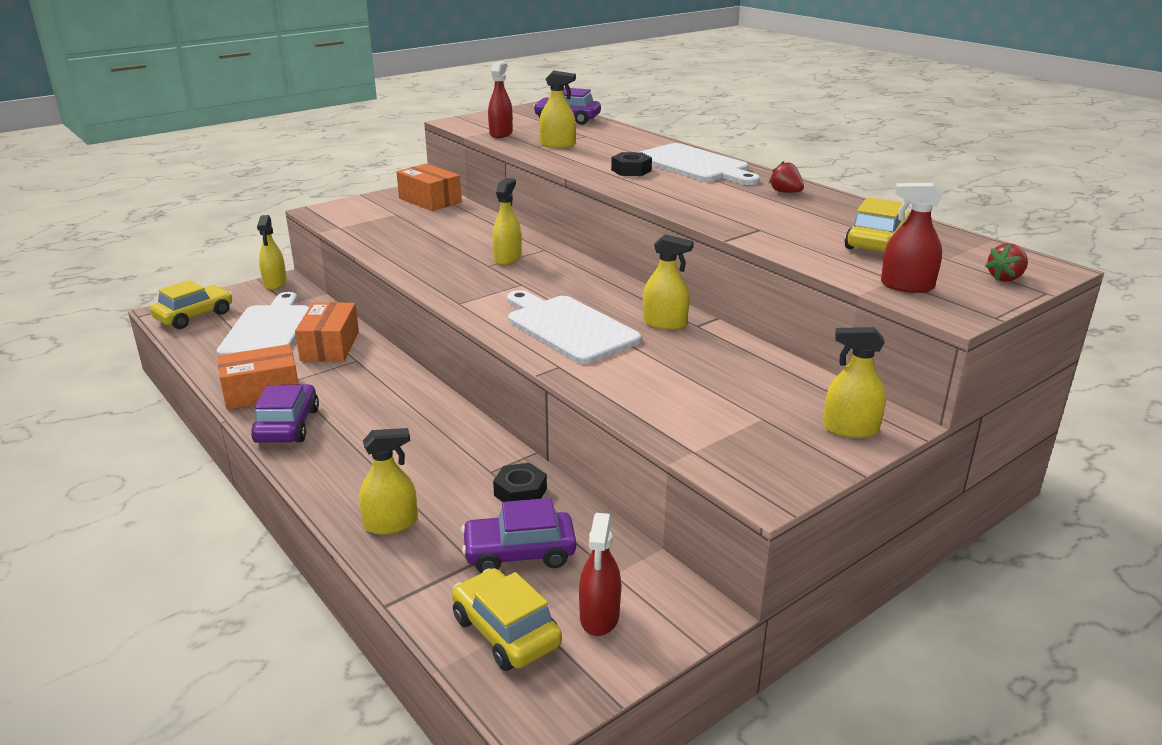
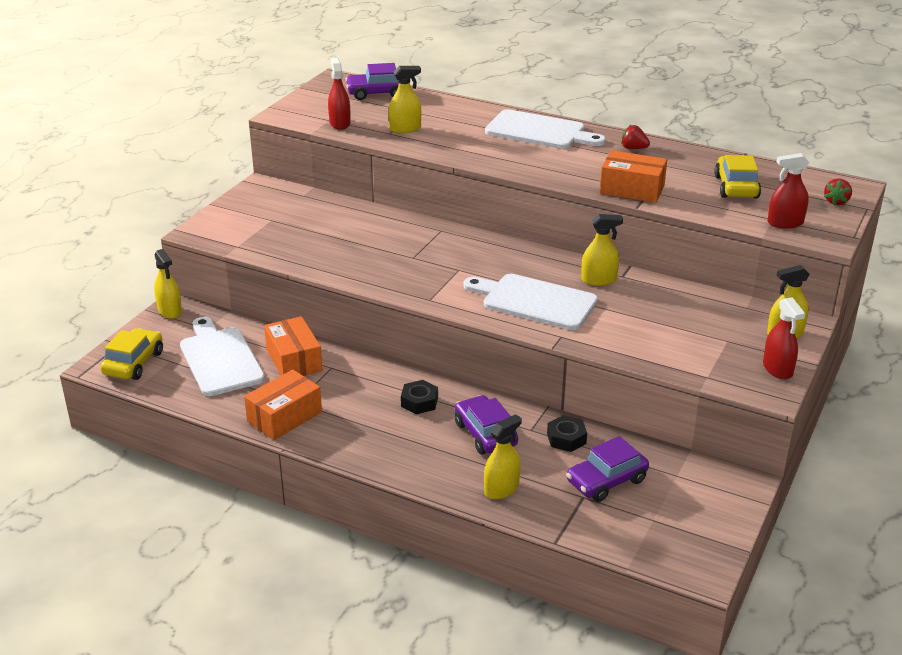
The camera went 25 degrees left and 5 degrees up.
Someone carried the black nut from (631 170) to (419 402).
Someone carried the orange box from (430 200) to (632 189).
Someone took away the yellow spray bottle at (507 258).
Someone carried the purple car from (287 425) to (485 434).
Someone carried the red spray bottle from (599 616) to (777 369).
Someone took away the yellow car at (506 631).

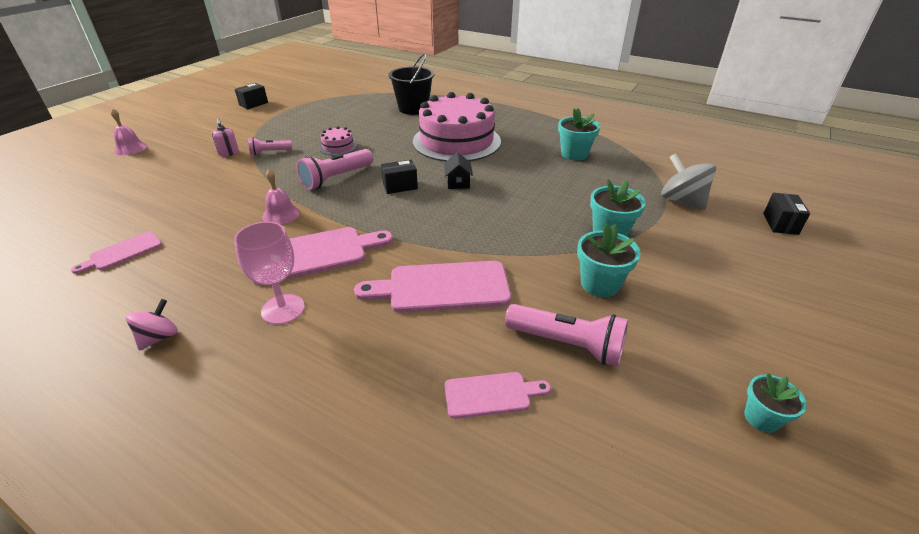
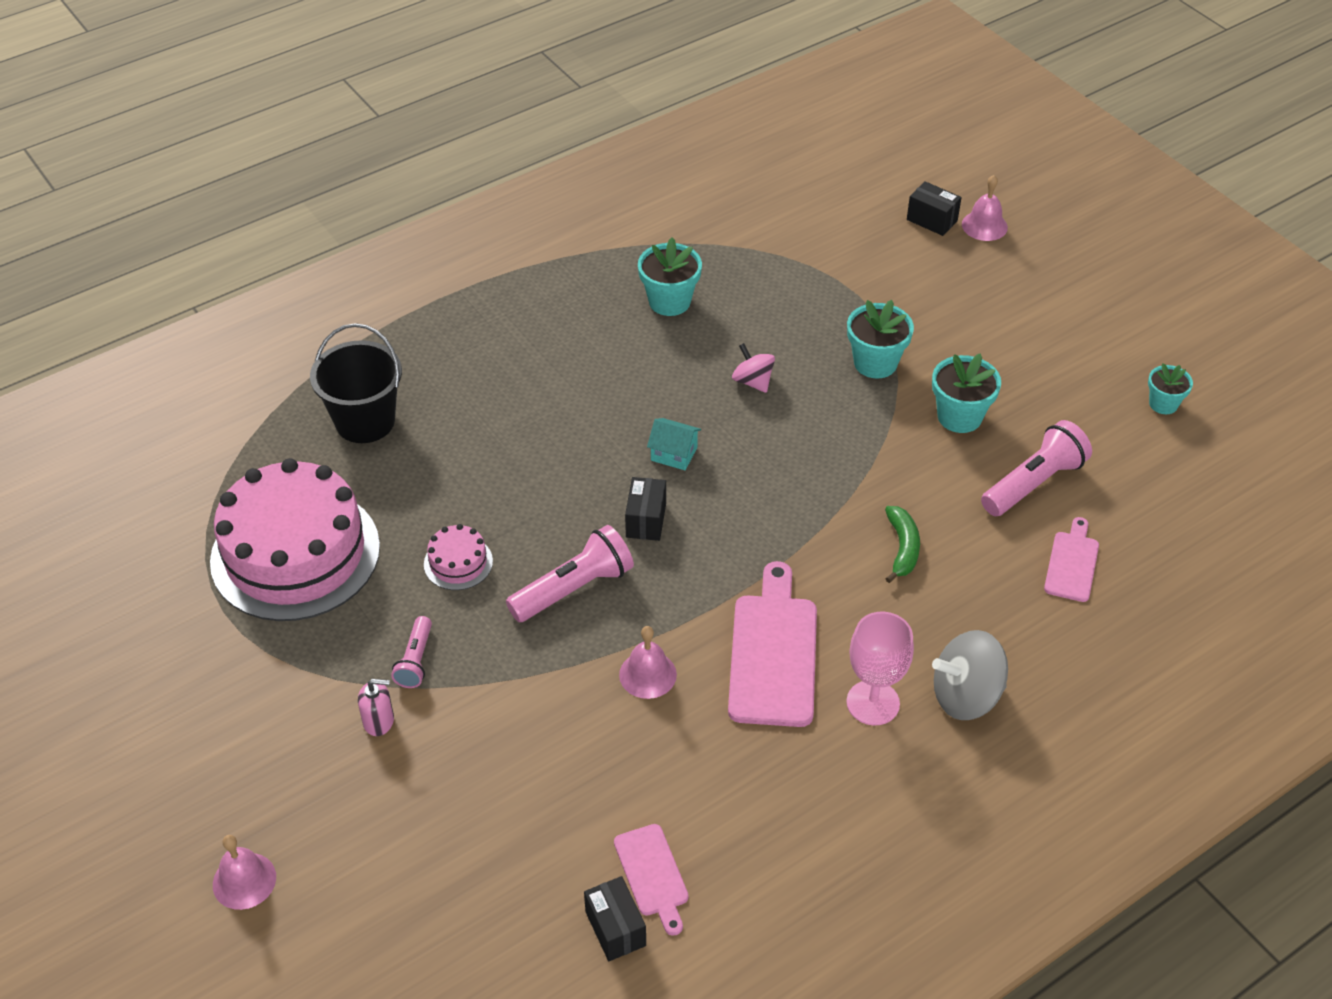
The camera went 65 degrees left and 10 degrees up.
Someone carried the black box from (253 104) to (615 928).
Someone carried the pink cake from (456 141) to (295 553).
Someone rotated the pink flashlight at (336 178) by 105 degrees counterclockwise.
Someone repainted the black house at (458 182), which became the turquoise house at (674 454).
Someone carried the grey spinning top from (682 201) to (966 696).
Someone swapped the pink cutting board at (442 287) for the green banana at (902 548).
Someone carried the pink spinning top from (159 337) to (753 381).
Someone put down the pink bell at (984 225).

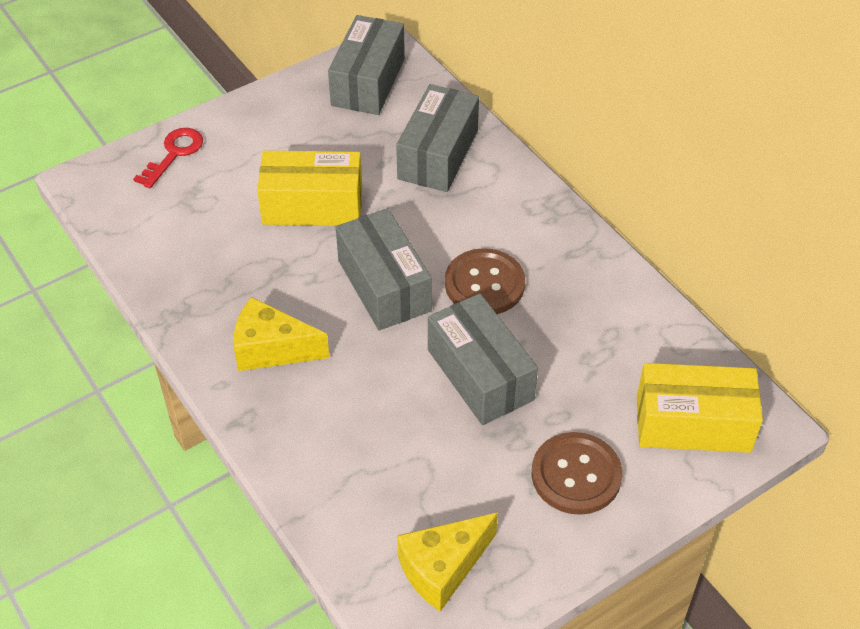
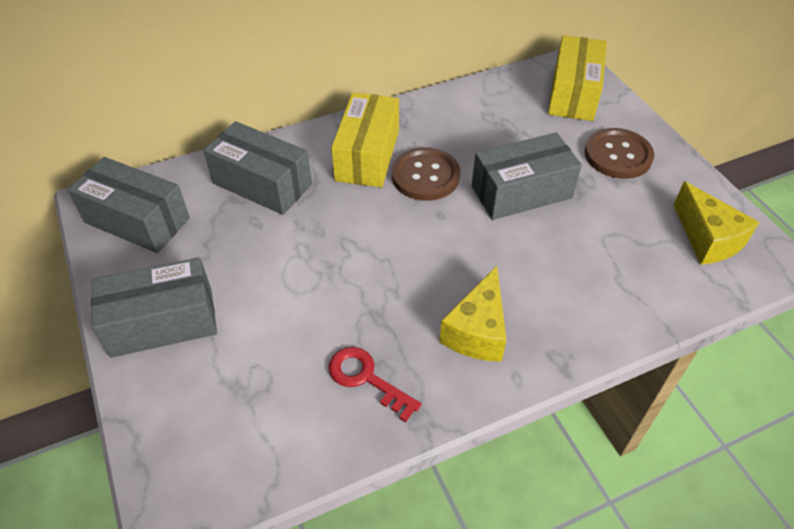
The camera went 80 degrees left and 0 degrees up.
Someone carried the red key from (174 154) to (366 378).
Someone carried the yellow box from (312 205) to (367 155).
Someone carried the grey box from (384 285) to (162 322).

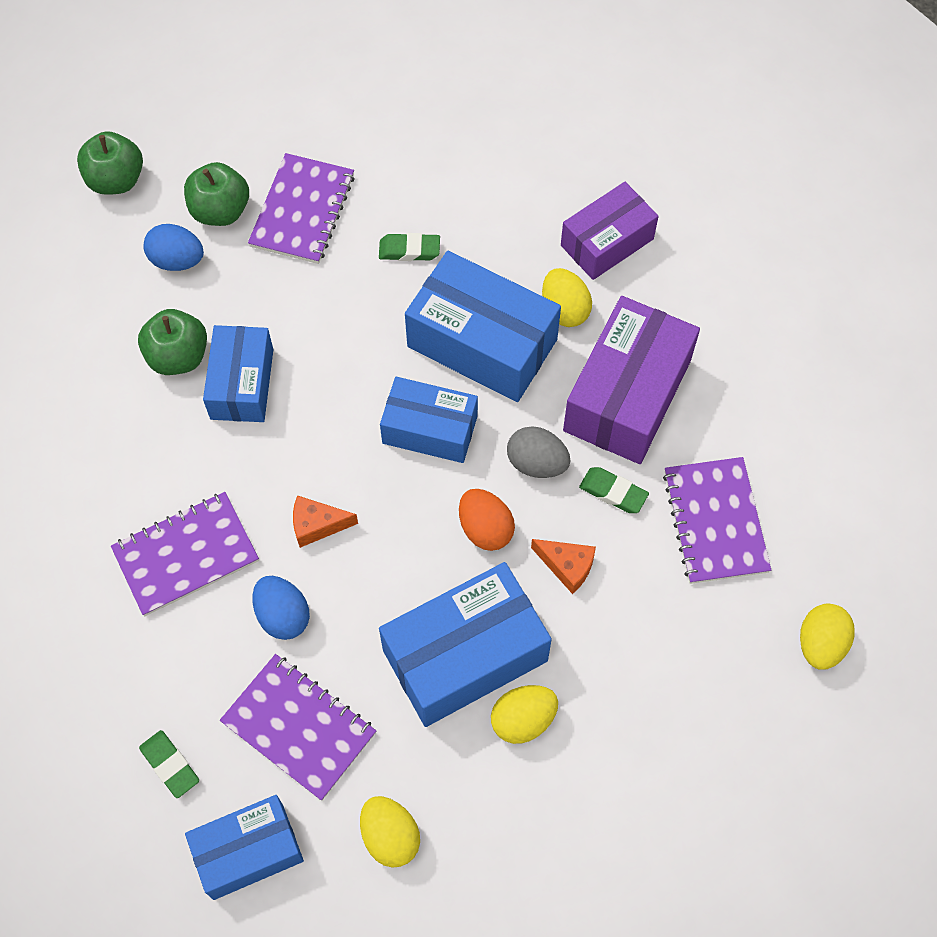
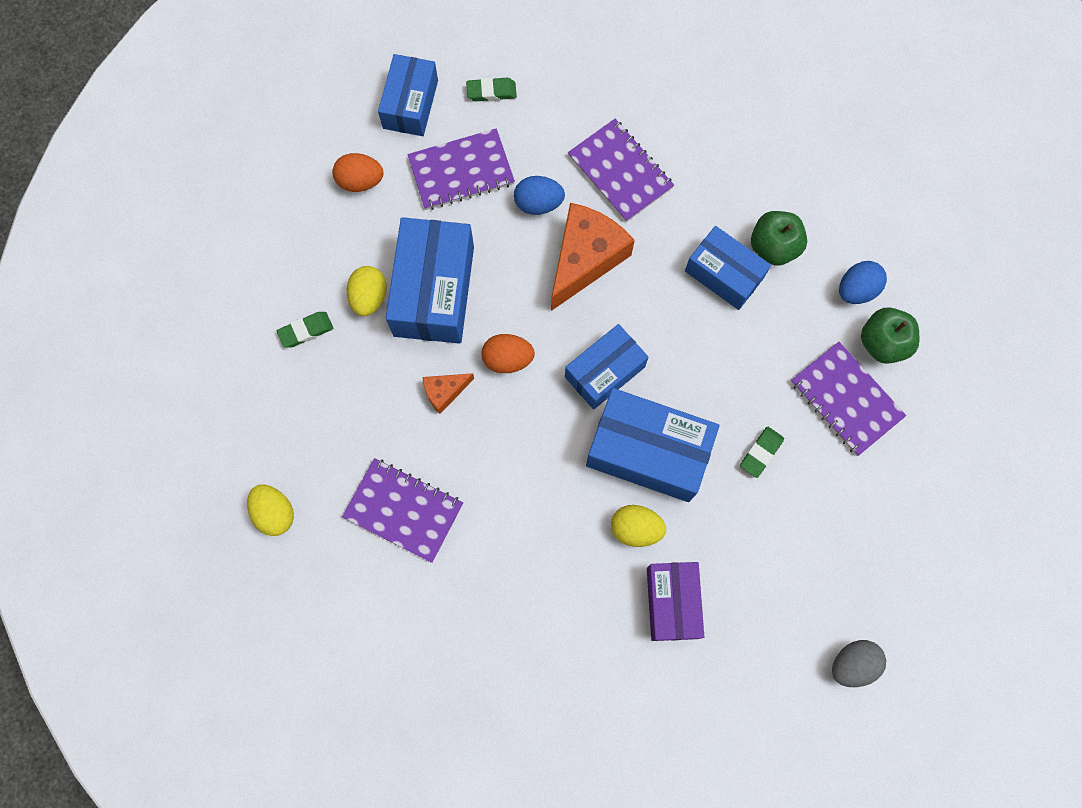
The camera went 125 degrees right and 10 degrees up.
Someone took away the green apple at (116 180).
Someone rotated the blue box at (482 343) by 45 degrees clockwise.
Someone took away the purple box at (627 396).
Someone carried the grey egg from (537 463) to (852 664).
Someone carried the green eraser from (613 492) to (306 331).
Someone rotated the purple notebook at (186 555) by 45 degrees counterclockwise.
Someone scaled the orange cheese at (317 525) by 2.07.
Someone repainted the yellow egg at (390 836), which became the orange egg at (360 181).

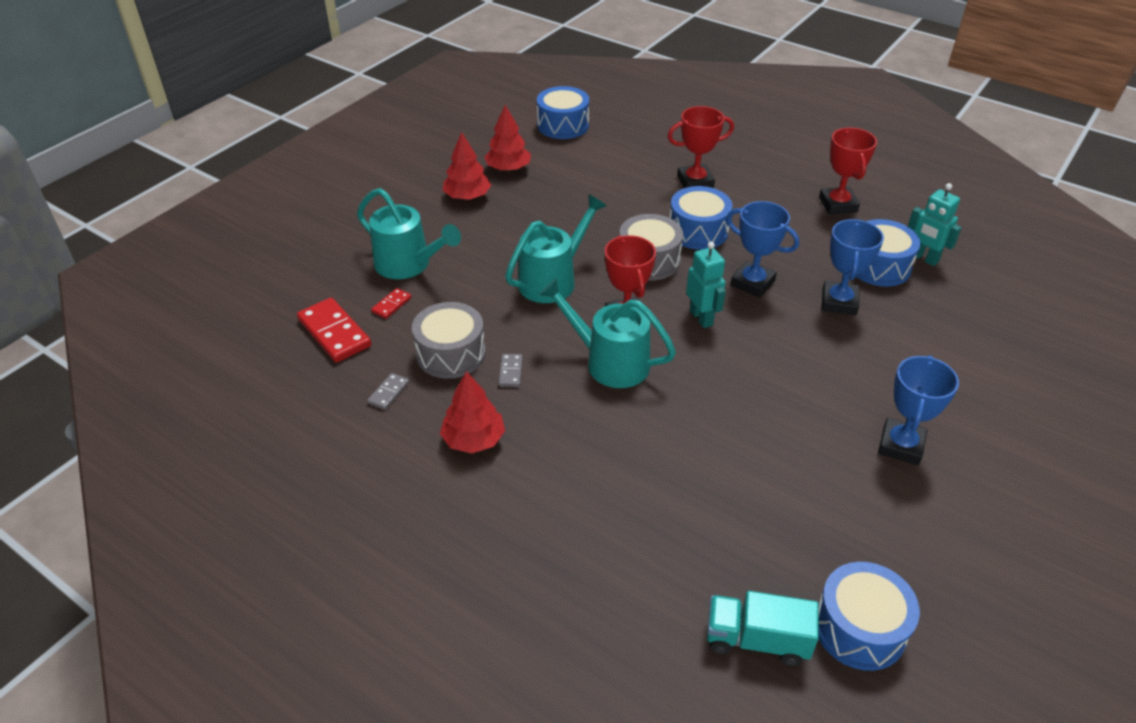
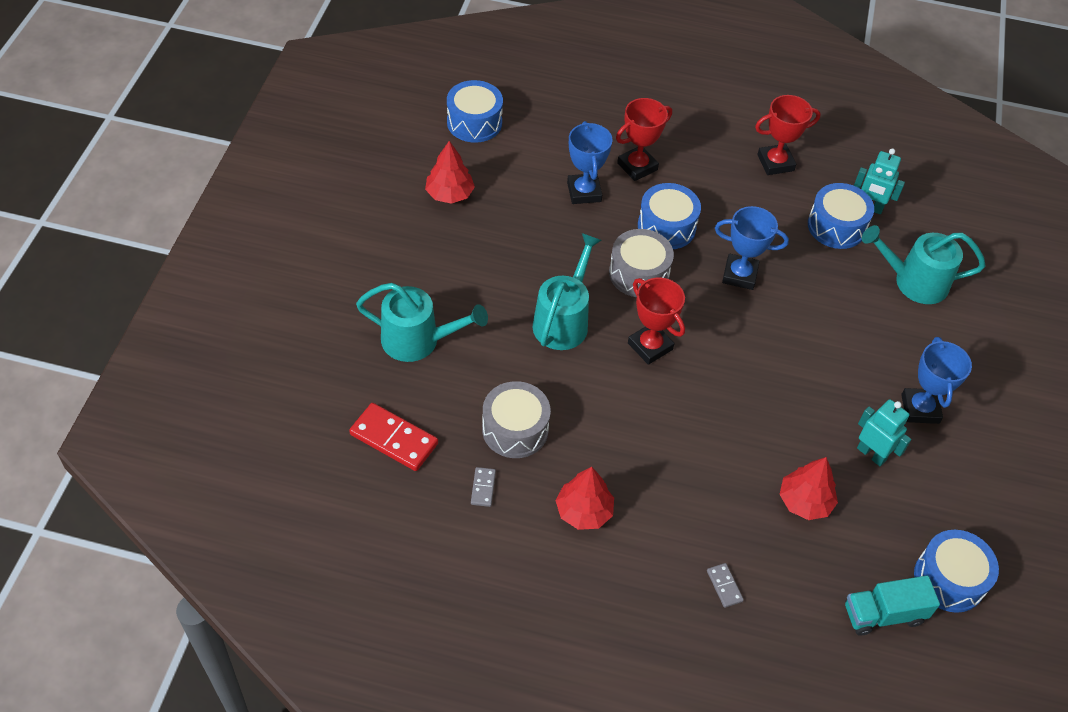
The camera went 25 degrees left and 10 degrees up.
Someone rotated the red trophy at (838 205) by 75 degrees counterclockwise.
Someone carried the red tree from (467 196) to (805 502).
Someone carried the blue trophy from (839 302) to (584 192).
Someone carried the turquoise robot from (701 318) to (871 454).
Someone carried the turquoise watering can from (609 362) to (913 282).
Someone took away the red domino at (391 305).
Someone carried the grey domino from (510 372) to (724 586).

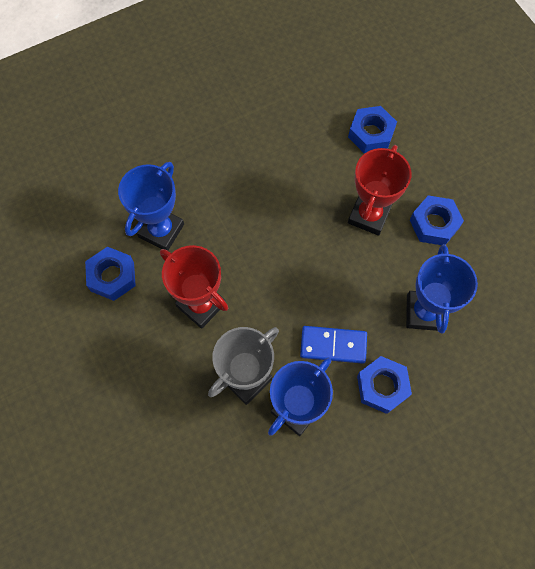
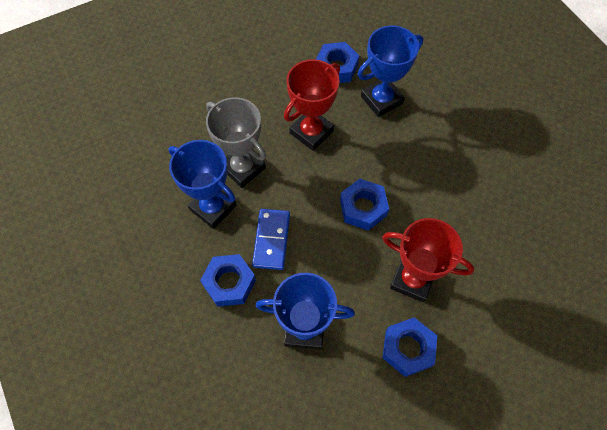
The camera went 90 degrees right and 5 degrees down.
Someone carried the blue nut from (371 134) to (363 208).
Someone rotated the blue trophy at (161 230) by 60 degrees counterclockwise.

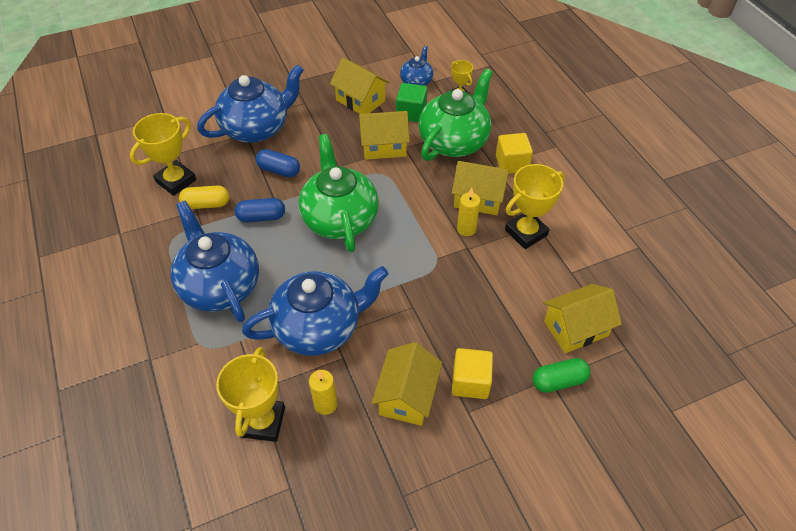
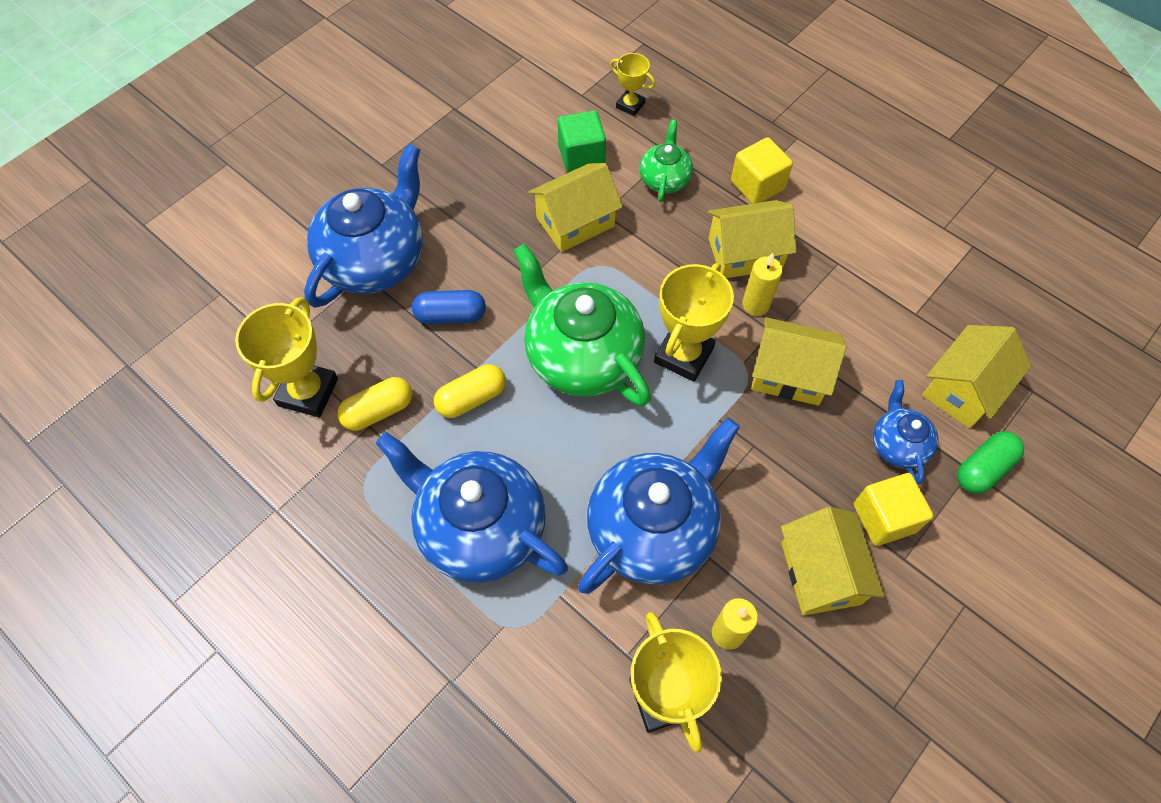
The camera went 25 degrees left and 10 degrees up.
Someone carried the blue teapot from (416 81) to (897 445).
Someone carried the yellow house from (360 100) to (789 374).
Someone scaled the green teapot at (454 141) by 0.50.
Someone carried the yellow trophy from (526 233) to (683 355).
Someone repainted the blue capsule at (261 217), which became the yellow capsule at (471 398).

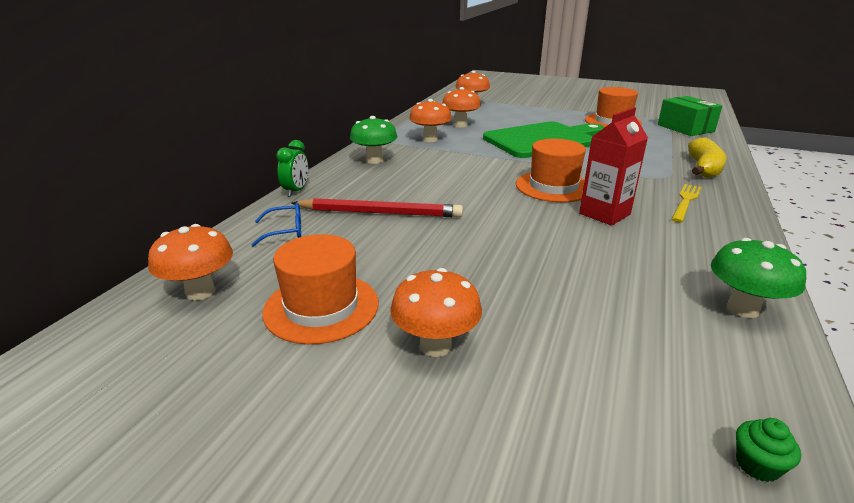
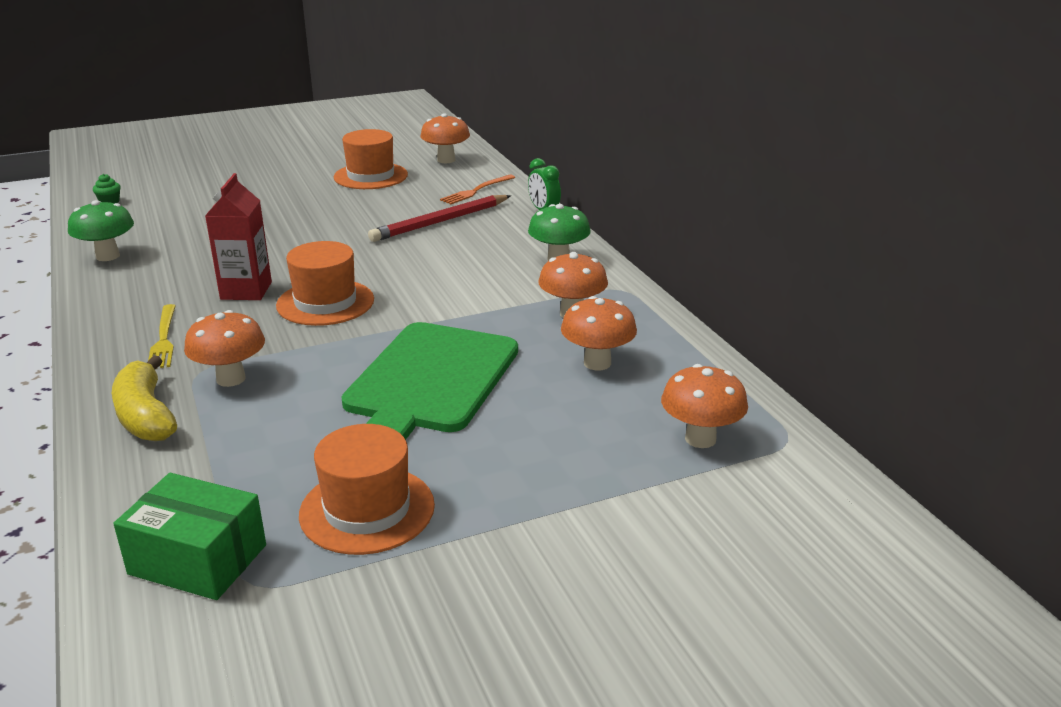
The camera went 135 degrees right and 0 degrees up.
Someone swapped the blue glasses at (285 231) for the orange fork at (476 190).
Someone carried the orange mushroom from (435 345) to (231 379).

